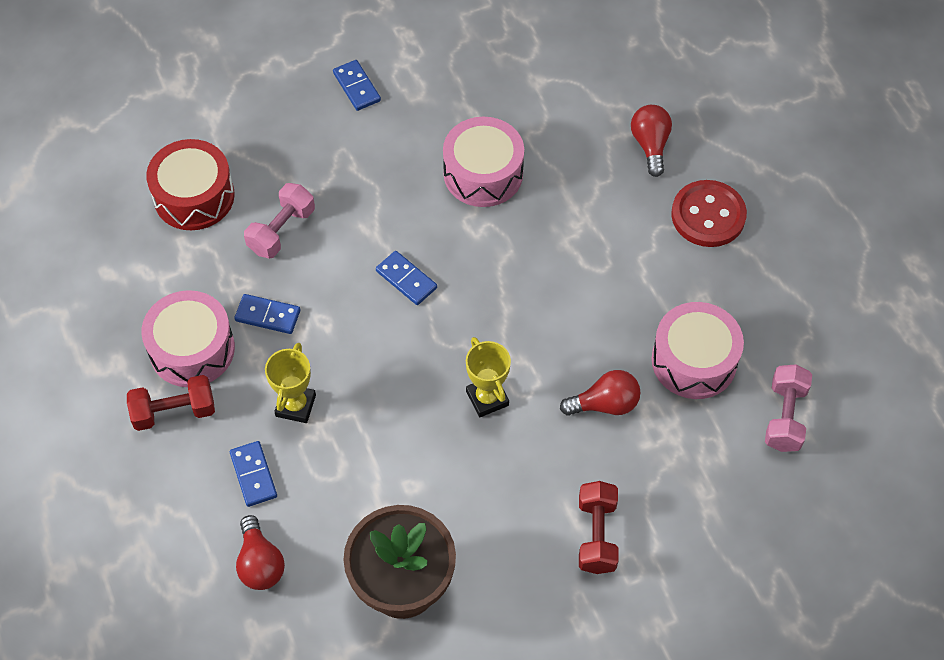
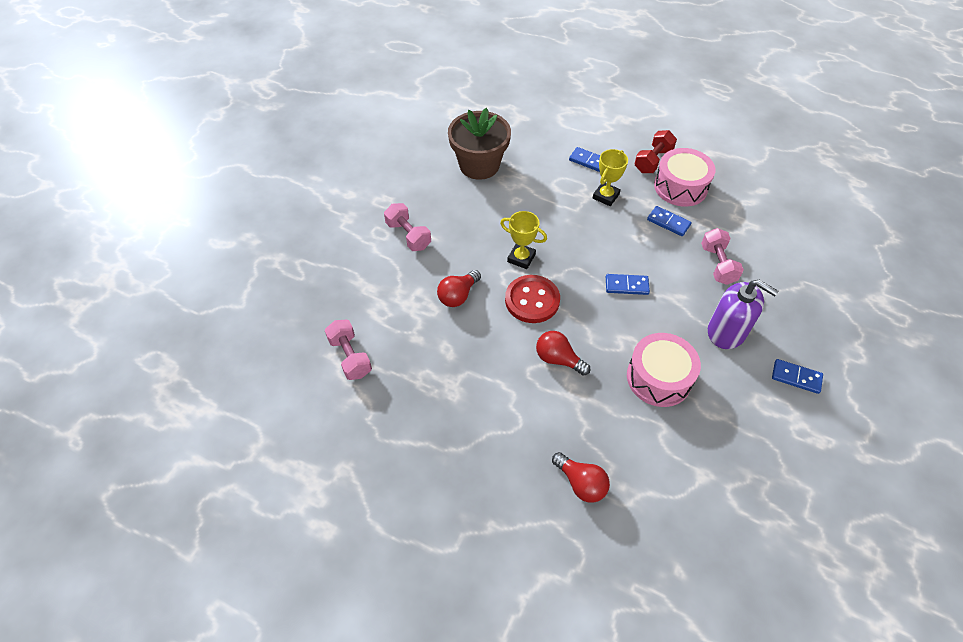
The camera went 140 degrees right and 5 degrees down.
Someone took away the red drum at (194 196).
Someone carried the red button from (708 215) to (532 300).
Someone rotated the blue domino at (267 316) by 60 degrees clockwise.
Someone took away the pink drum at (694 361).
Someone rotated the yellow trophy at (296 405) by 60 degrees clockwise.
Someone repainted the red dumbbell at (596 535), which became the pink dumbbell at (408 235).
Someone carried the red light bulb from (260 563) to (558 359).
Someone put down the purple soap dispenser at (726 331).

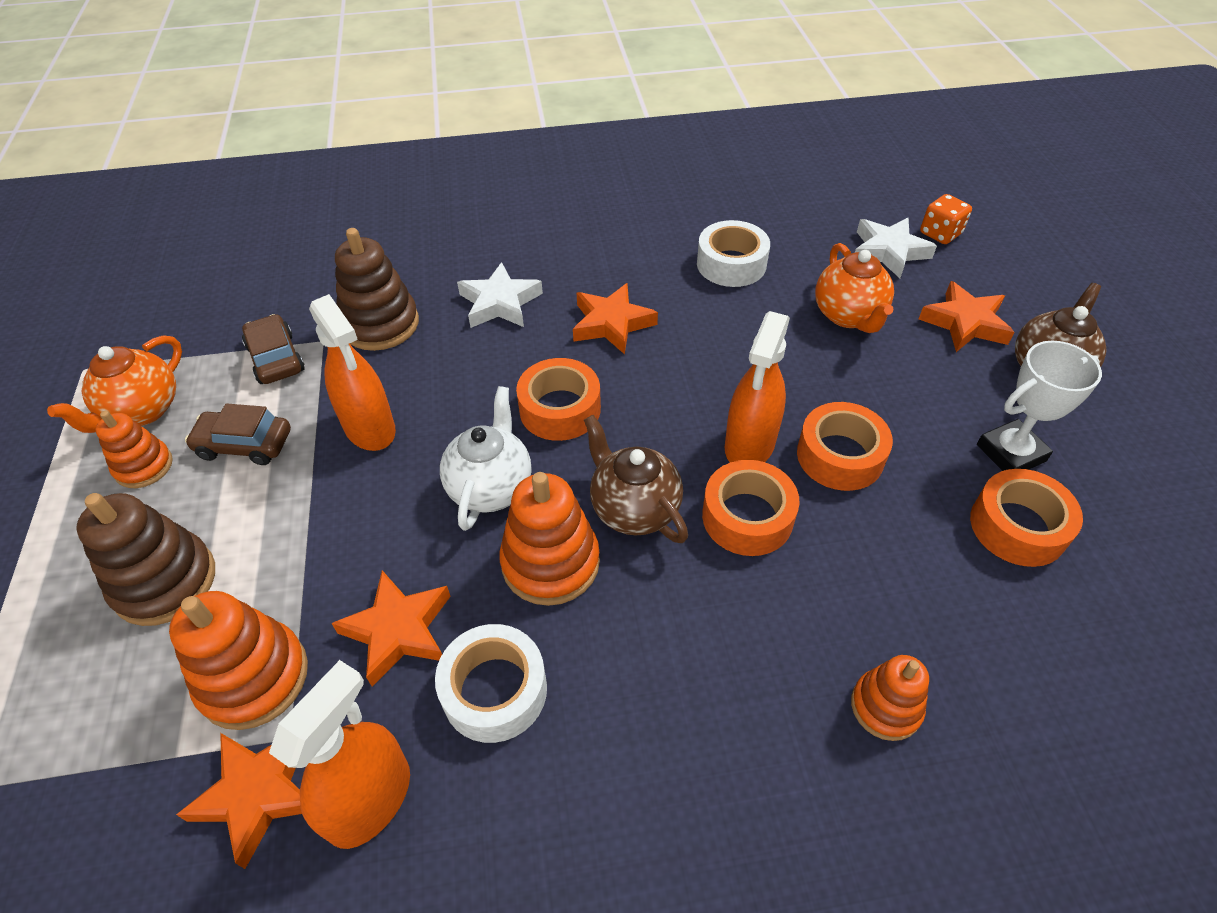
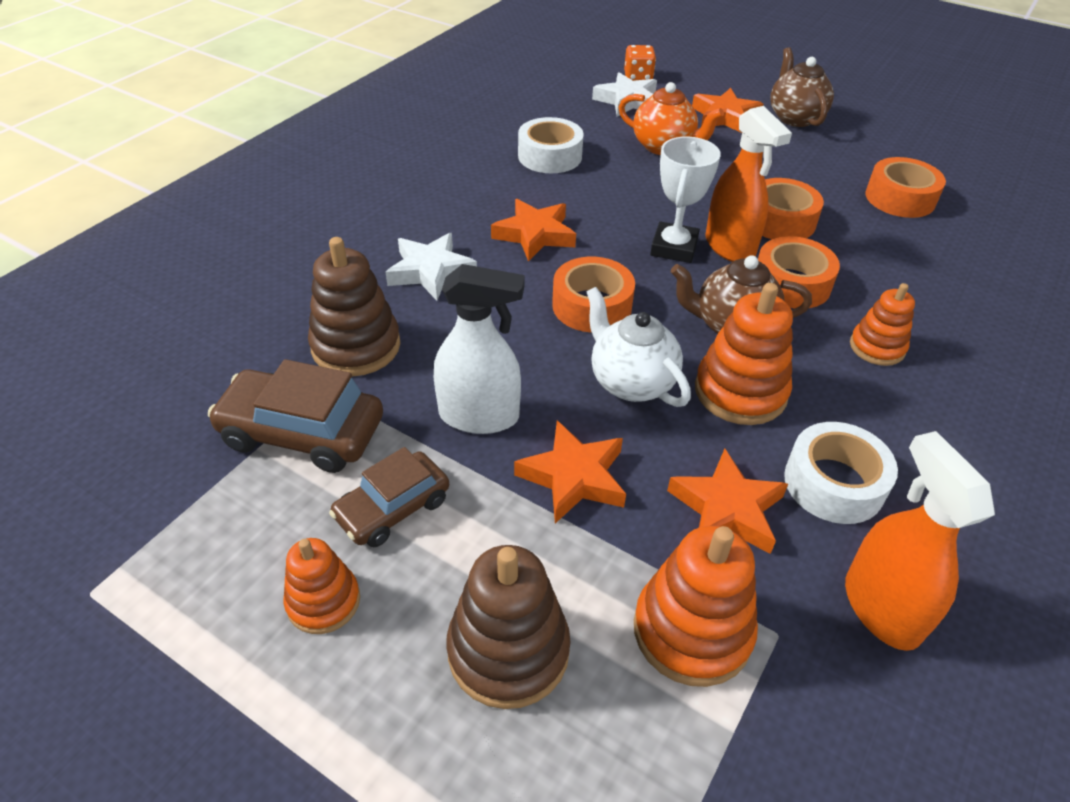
The camera went 50 degrees left and 5 degrees down.
Someone repainted the orange spray bottle at (369 428), which became the white spray bottle at (479 416).
Someone scaled the brown car at (276 358) by 1.51.
Someone took away the orange teapot at (142 411).
Someone carried the white trophy from (1011 453) to (674 248).
Someone carried the orange stacking toy from (885 707) to (877 347).
Someone carried the orange star from (259 793) to (573 477).

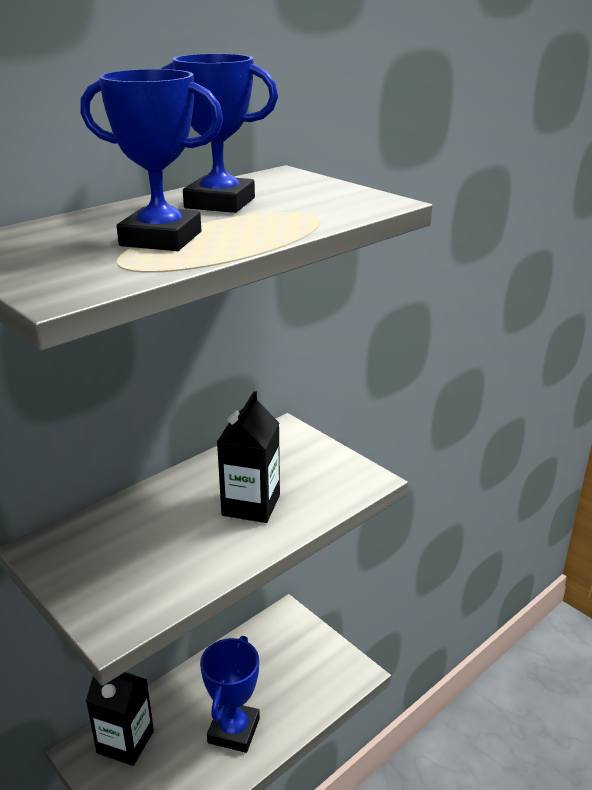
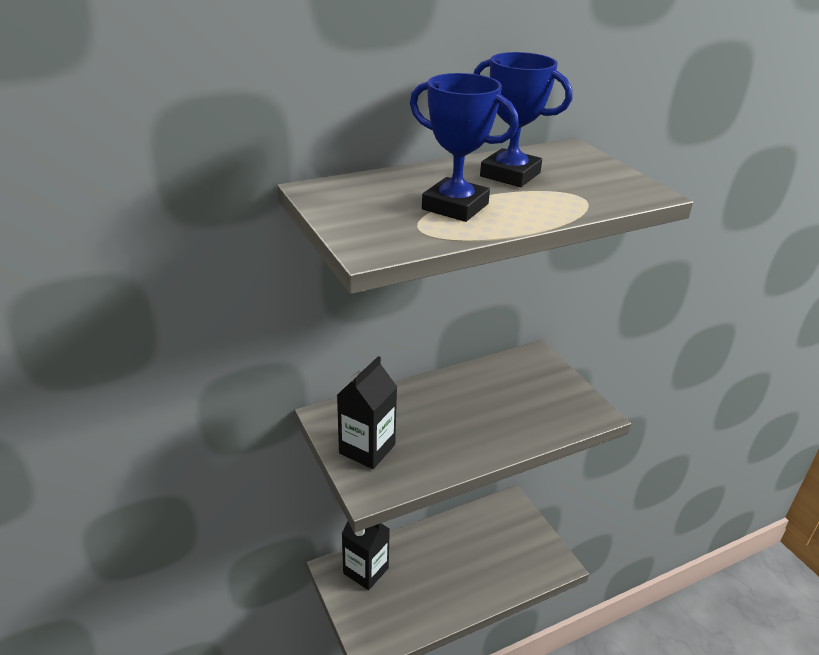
The camera went 15 degrees right and 5 degrees up.
Someone carried the black carton from (251 505) to (367 449).
Someone took away the blue trophy at (233 730).

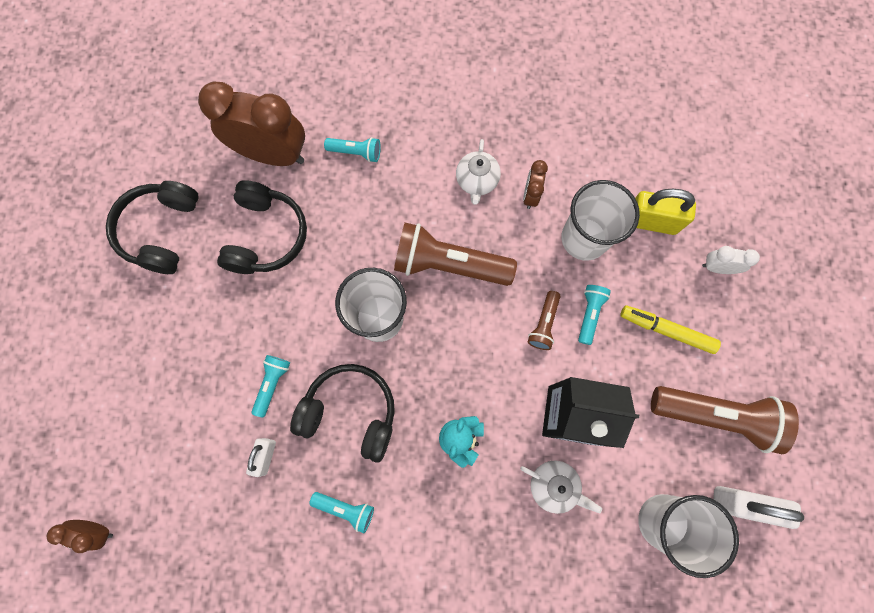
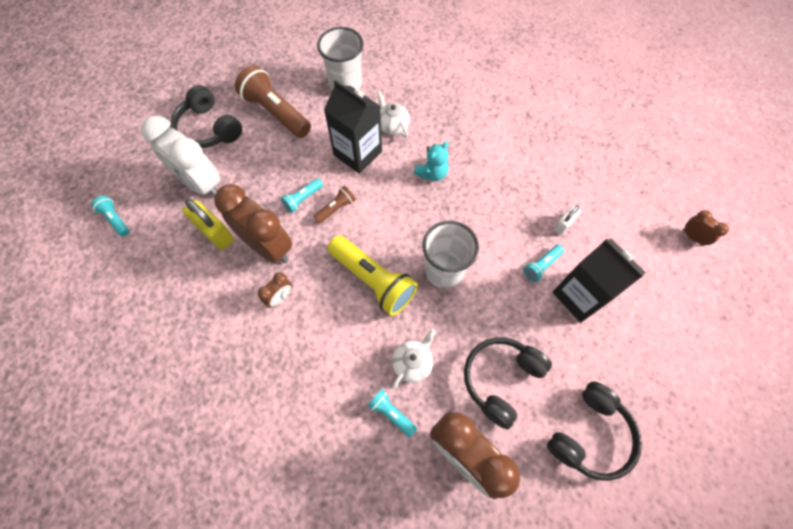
The camera went 150 degrees left and 10 degrees down.
Someone carried the white teapot from (477 181) to (412 363).
Someone swapped the white cup at (584 238) for the brown clock at (268 246).
Someone repainted the brown flashlight at (449 264), which became the yellow flashlight at (373 280).
Someone scaled the white clock at (717 267) by 2.21.
Someone took away the yellow marker at (666 330).
Someone carried the black headphones from (350 412) to (209 128).
Someone took away the white padlock at (741 503).
Someone carried the turquoise flashlight from (345 508) to (115 219).
Someone put down the black carton at (580 296).

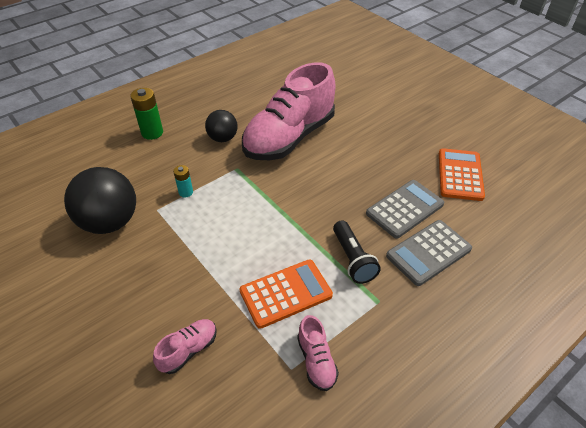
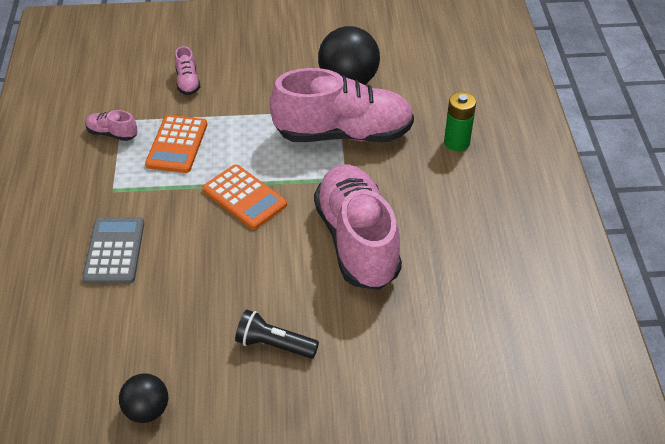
The camera went 125 degrees right and 0 degrees up.
Someone carried the black ball from (223 138) to (147 410).
Someone carried the orange calculator from (460 175) to (244 197).
Someone swapped the turquoise battery at (186 192) for the pink shoe at (343 134).
Someone took away the grey calculator at (405 209).
Someone carried the black flashlight from (353 259) to (274 345).

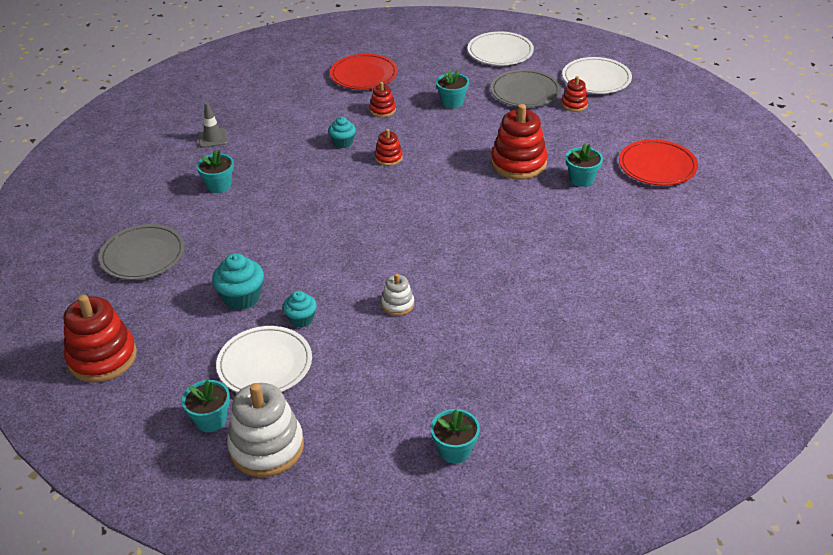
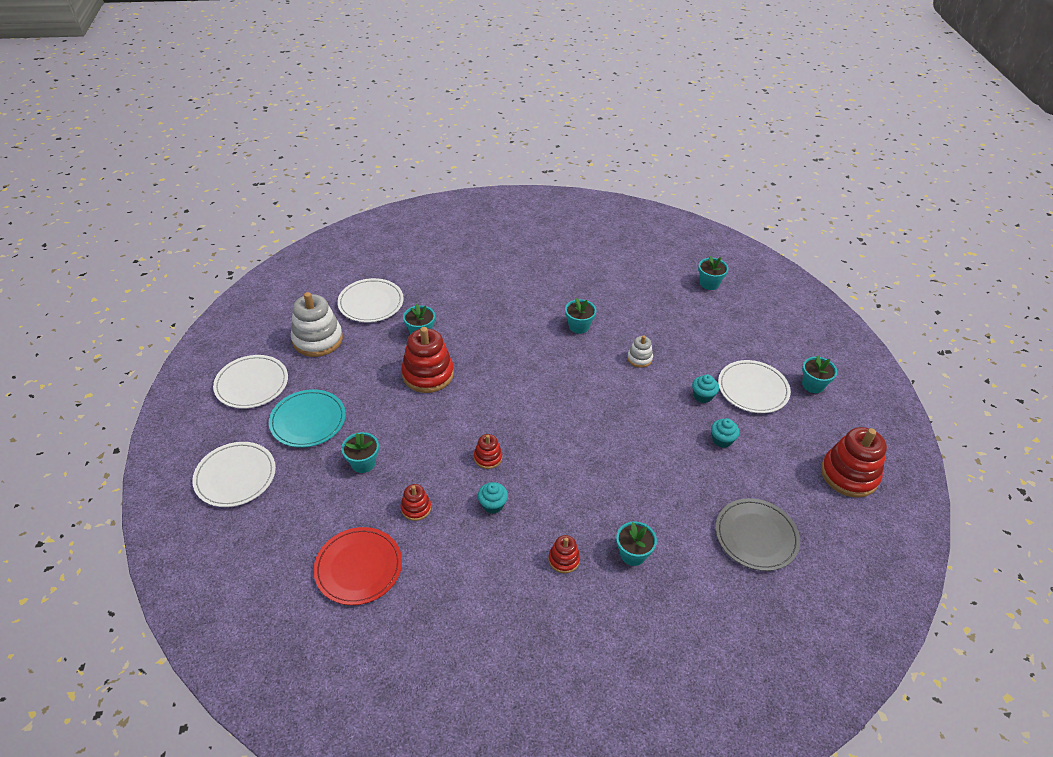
The camera went 130 degrees left and 5 degrees up.
Someone repainted the grey plate at (525 92), which became the turquoise plate at (308 421).
Someone carried the red stacking toy from (574 104) to (564 559).
Someone took away the grey traffic cone at (213 138).
Someone repainted the red plate at (657 166), which became the white plate at (371 303).
Someone scaled the turquoise cupcake at (241 298) by 0.65.
Someone carried the white stacking toy from (266 447) to (317 339).
Someone put down the turquoise flower pot at (579 326).

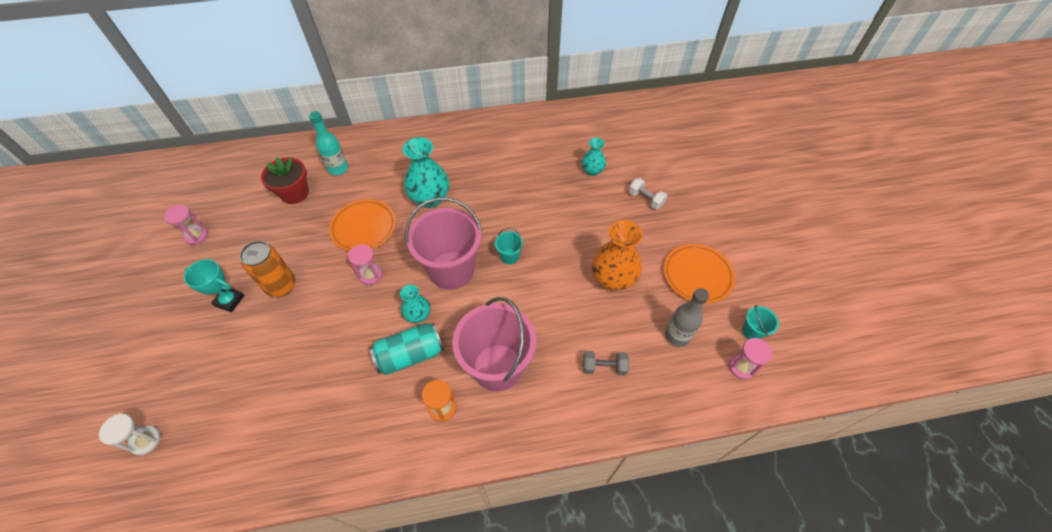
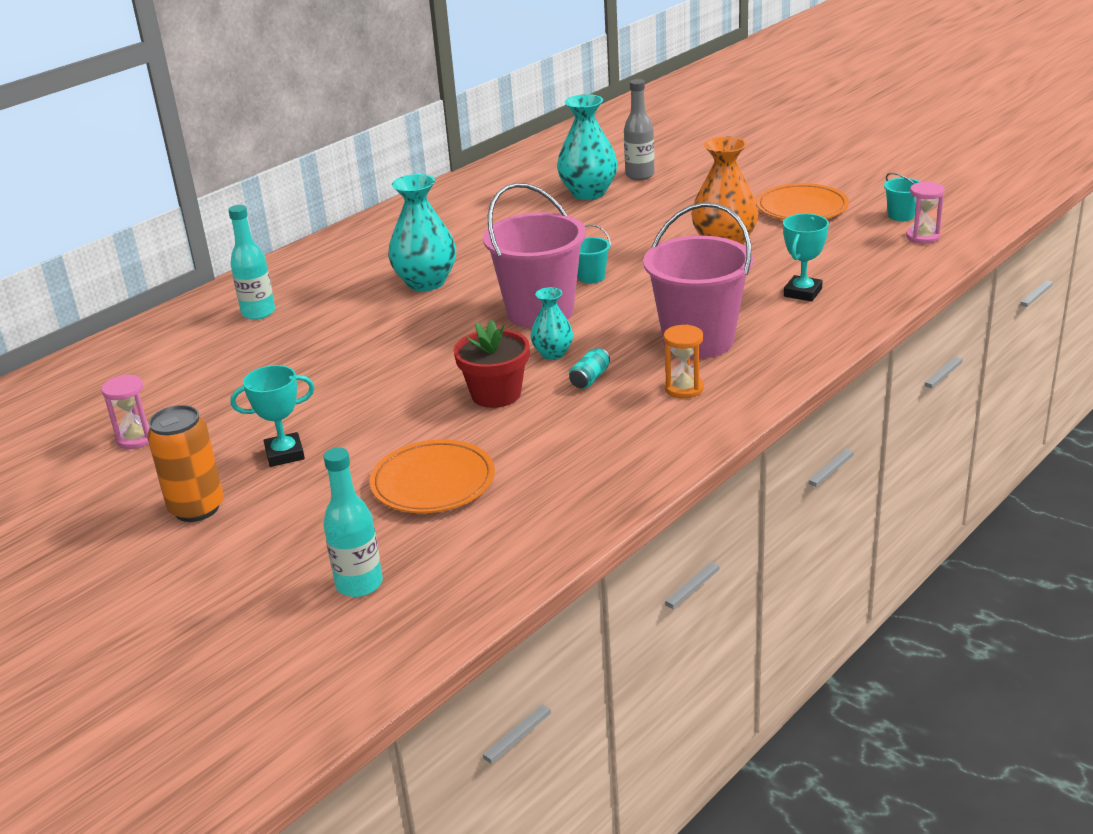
The camera went 35 degrees left and 25 degrees down.
Someone scaled the turquoise vase at (592 171) by 1.77.
Someone carried the red flower pot from (295 193) to (496 394).
Someone took away the white dumbbell at (645 199).
Someone carried the orange plate from (364 227) to (433 482).
Someone carried the orange can from (281 286) to (197 508).
Someone took away the pink hourglass at (370 275).
Someone carried the grey bottle from (677 336) to (640 175).
Someone scaled the turquoise can at (410 355) by 0.50.
Someone swapped the grey dumbbell at (604 367) for the turquoise trophy at (802 292).
Someone swapped the white hourglass at (146 440) for the turquoise bottle at (359 584).

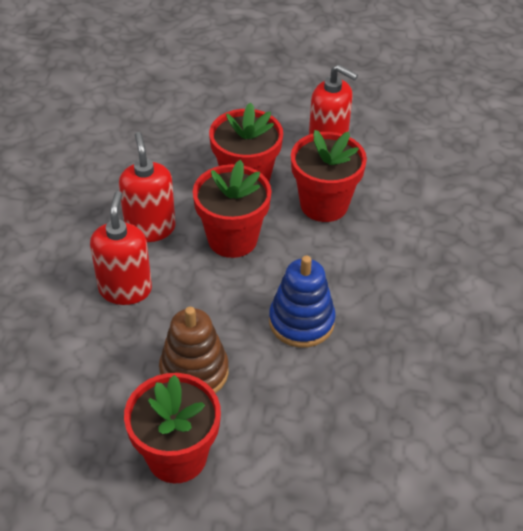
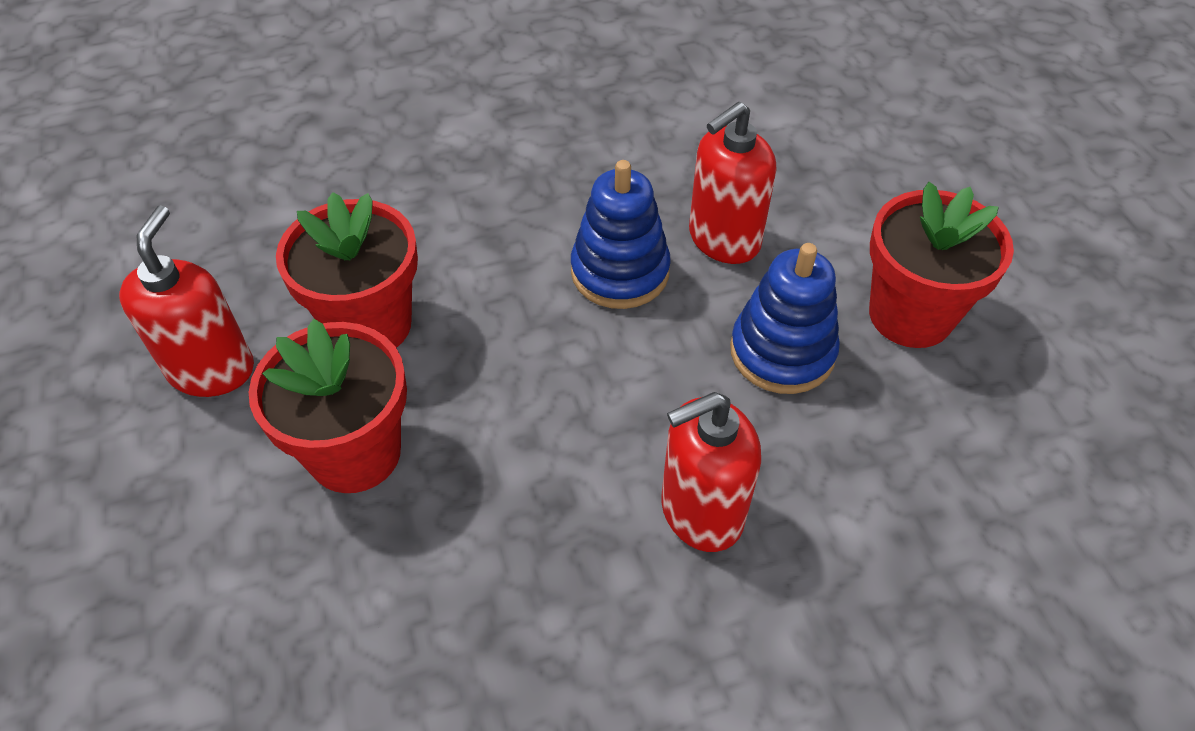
The camera went 115 degrees left and 5 degrees up.
Someone carried the red soap dispenser from (150 228) to (723 239).
Someone took away the red flower pot at (232 239).
Someone repainted the brown stacking toy at (194 372), which became the blue stacking toy at (782 352).

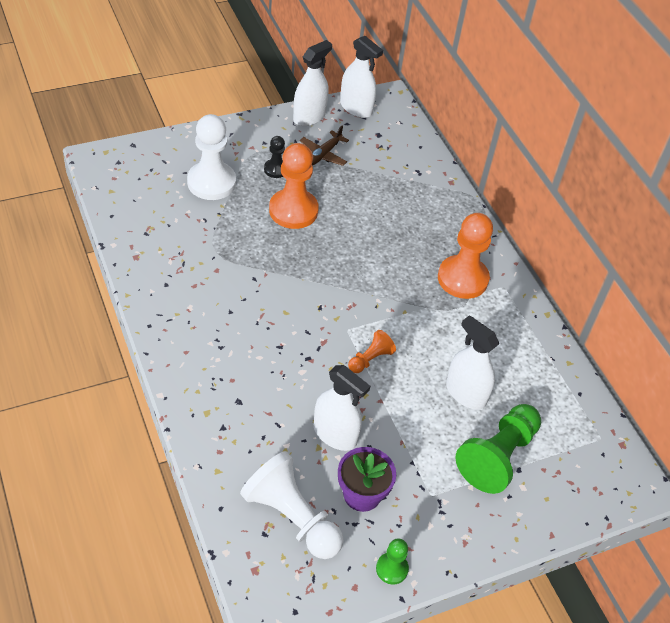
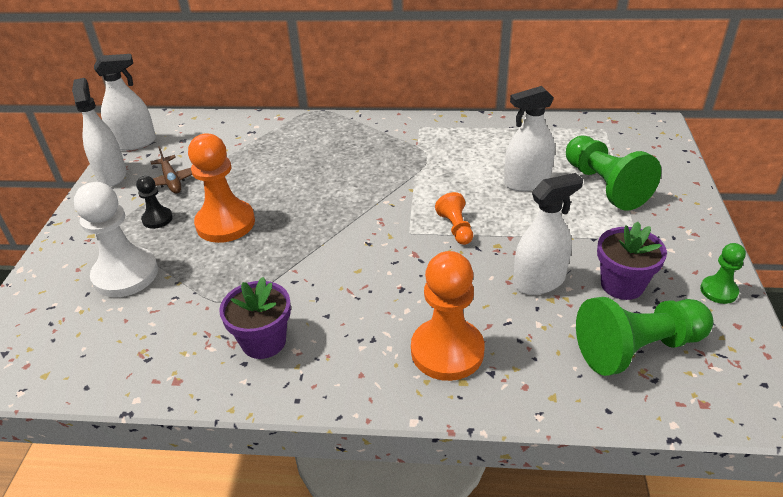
The camera went 55 degrees left and 10 degrees down.
Someone carried the orange pawn from (462 279) to (447 351).
Someone repainted the white pawn at (292 517), which became the green pawn at (637 348).
Someone put down the purple flower pot at (263 341).

